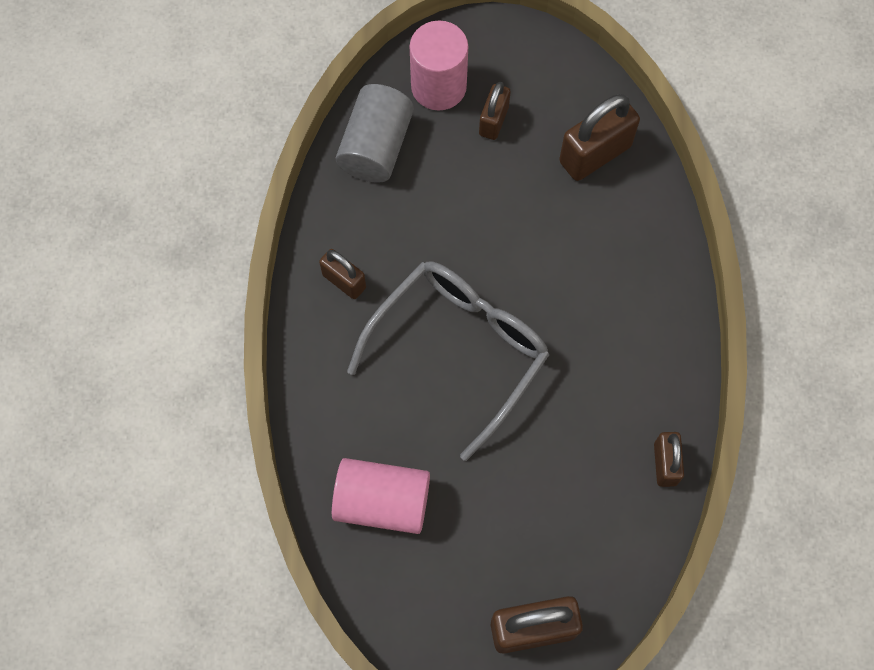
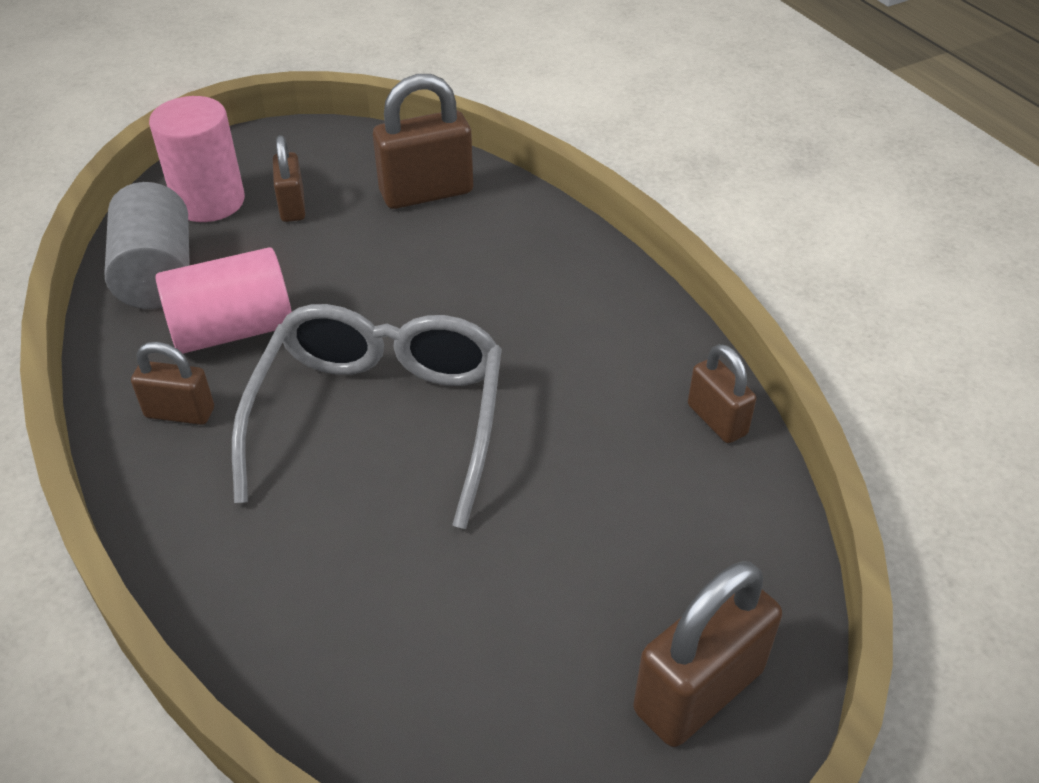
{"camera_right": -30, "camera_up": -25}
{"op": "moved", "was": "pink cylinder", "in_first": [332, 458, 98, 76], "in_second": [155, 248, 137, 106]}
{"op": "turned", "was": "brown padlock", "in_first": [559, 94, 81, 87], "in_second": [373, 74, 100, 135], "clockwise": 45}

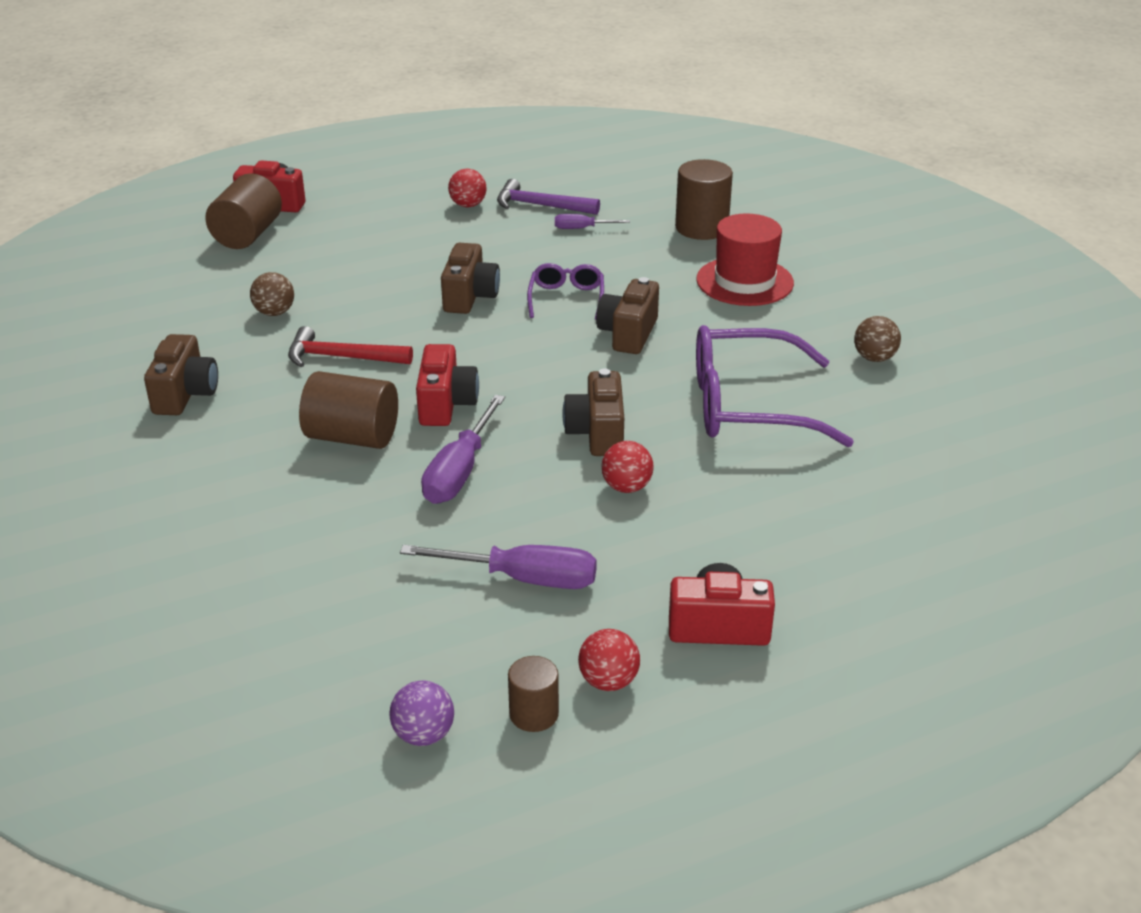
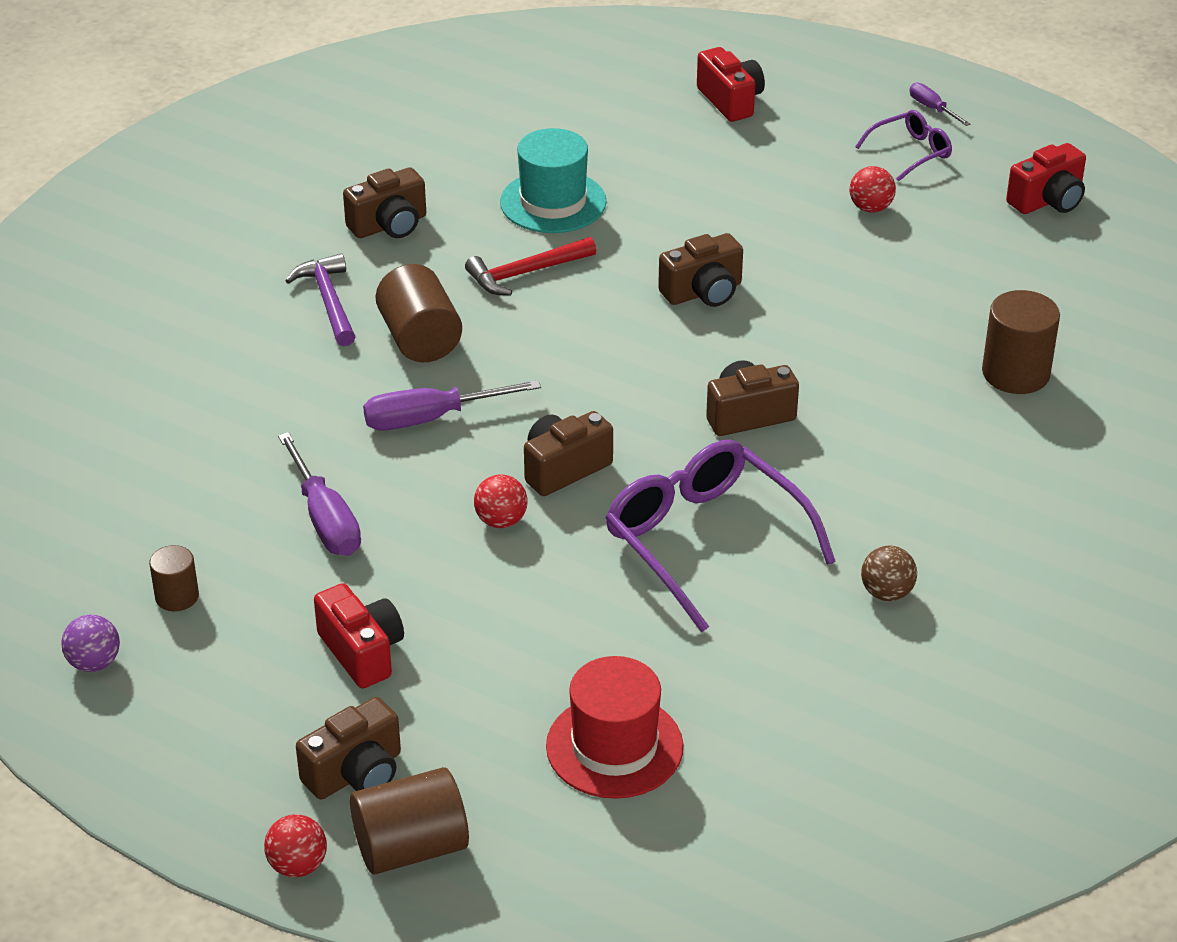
{"camera_right": 55, "camera_up": 5}
{"op": "moved", "was": "purple ball", "in_first": [390, 680, 64, 66], "in_second": [61, 614, 59, 58]}
{"op": "moved", "was": "red ball", "in_first": [578, 629, 62, 62], "in_second": [264, 814, 63, 63]}
{"op": "moved", "was": "purple hammer", "in_first": [497, 179, 103, 36], "in_second": [285, 253, 71, 93]}
{"op": "added", "now": "brown camera", "in_second": [296, 697, 105, 102]}
{"op": "moved", "was": "brown cylinder", "in_first": [205, 173, 77, 76], "in_second": [350, 767, 119, 107]}
{"op": "turned", "was": "red hammer", "in_first": [288, 326, 125, 41], "in_second": [465, 237, 131, 59], "clockwise": -90}
{"op": "replaced", "was": "brown ball", "now": "turquoise hat", "in_first": [250, 272, 44, 44], "in_second": [500, 128, 107, 105]}
{"op": "moved", "was": "red hat", "in_first": [696, 213, 98, 93], "in_second": [546, 656, 138, 143]}
{"op": "moved", "was": "purple glasses", "in_first": [527, 263, 77, 57], "in_second": [855, 110, 97, 72]}
{"op": "moved", "was": "purple screwdriver", "in_first": [555, 214, 75, 15], "in_second": [910, 82, 61, 44]}
{"op": "moved", "was": "red camera", "in_first": [416, 344, 63, 82], "in_second": [1006, 143, 80, 71]}

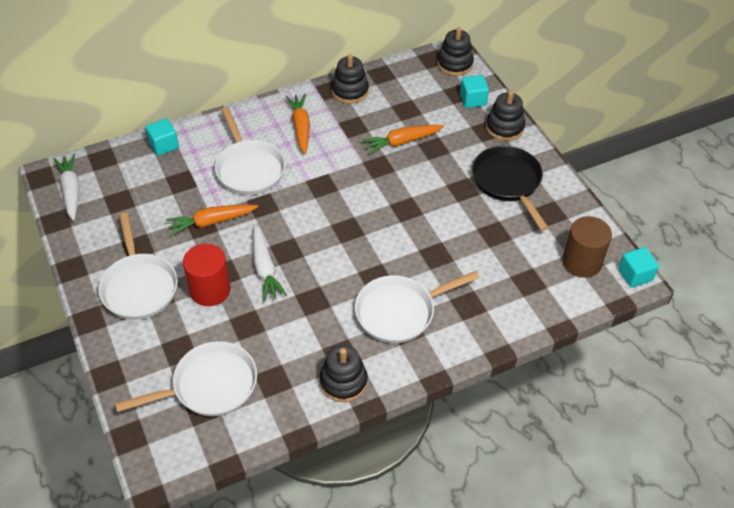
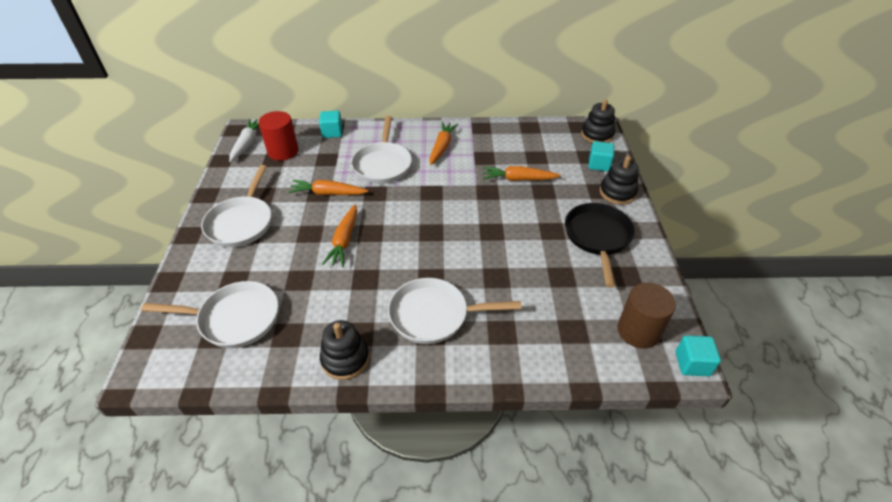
{"camera_right": 25, "camera_up": -5}
{"op": "moved", "was": "red cylinder", "in_first": [183, 244, 48, 62], "in_second": [259, 111, 40, 50]}
{"op": "recoloured", "was": "white carrot", "now": "orange carrot", "in_first": [253, 226, 34, 75], "in_second": [322, 204, 35, 63]}
{"op": "removed", "was": "black stacking toy", "in_first": [331, 54, 38, 50]}

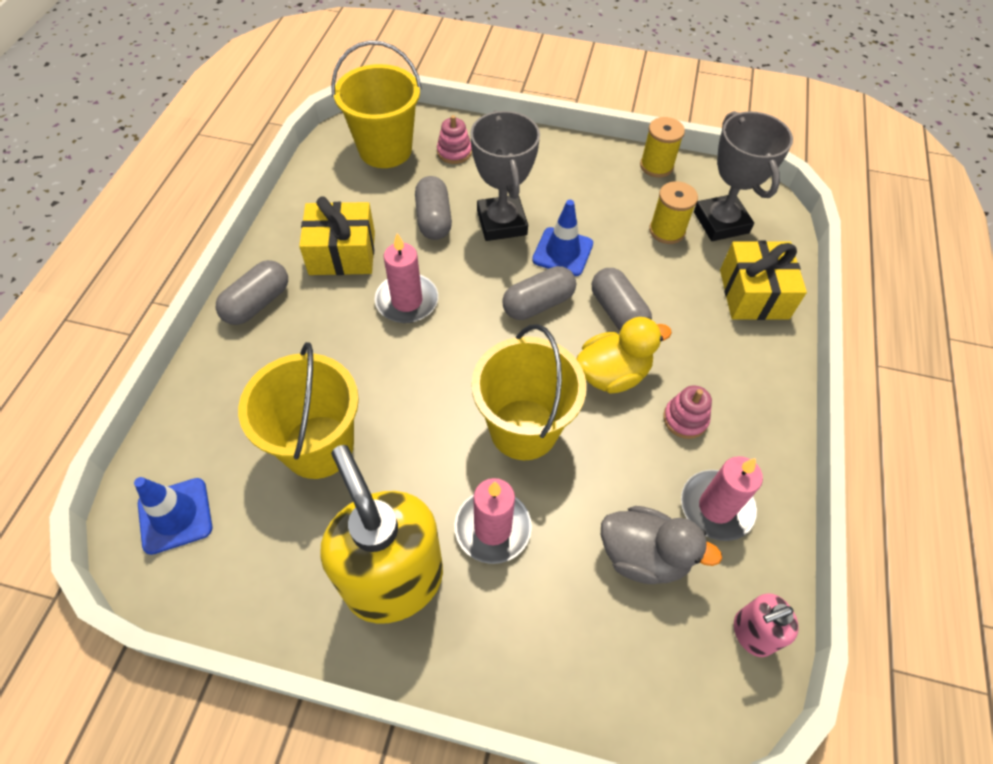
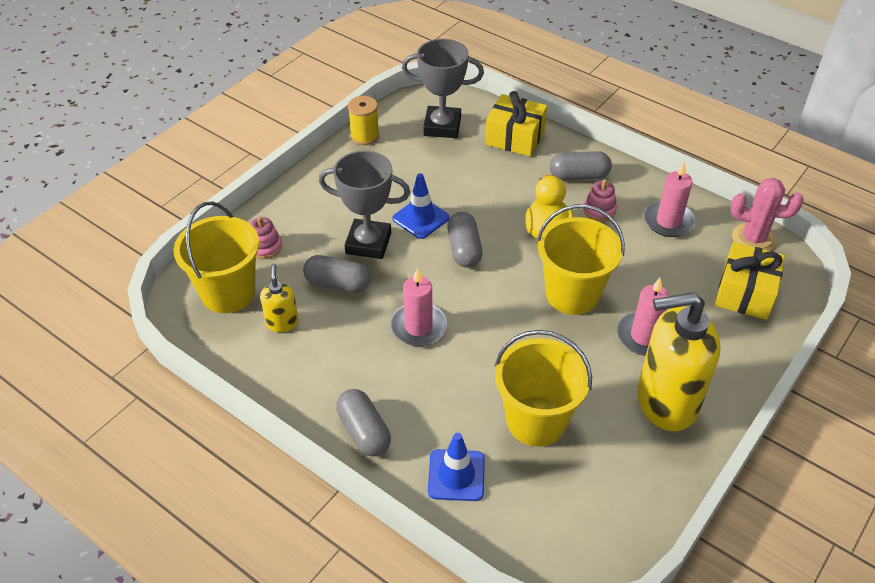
{"camera_right": -65, "camera_up": -10}
{"op": "added", "now": "yellow soap dispenser", "in_second": [260, 263, 39, 69]}
{"op": "moved", "was": "blue traffic cone", "in_first": [134, 477, 79, 78], "in_second": [428, 433, 57, 68]}
{"op": "moved", "was": "grey capsule", "in_first": [592, 268, 60, 63], "in_second": [550, 151, 62, 29]}
{"op": "moved", "was": "yellow gift", "in_first": [299, 196, 76, 79], "in_second": [715, 242, 70, 78]}
{"op": "replaced", "was": "pink soap dispenser", "now": "pink cactus", "in_first": [734, 593, 65, 64], "in_second": [731, 178, 73, 73]}
{"op": "removed", "was": "grey duck", "in_first": [601, 506, 121, 78]}
{"op": "removed", "was": "yellow spool", "in_first": [649, 181, 49, 63]}

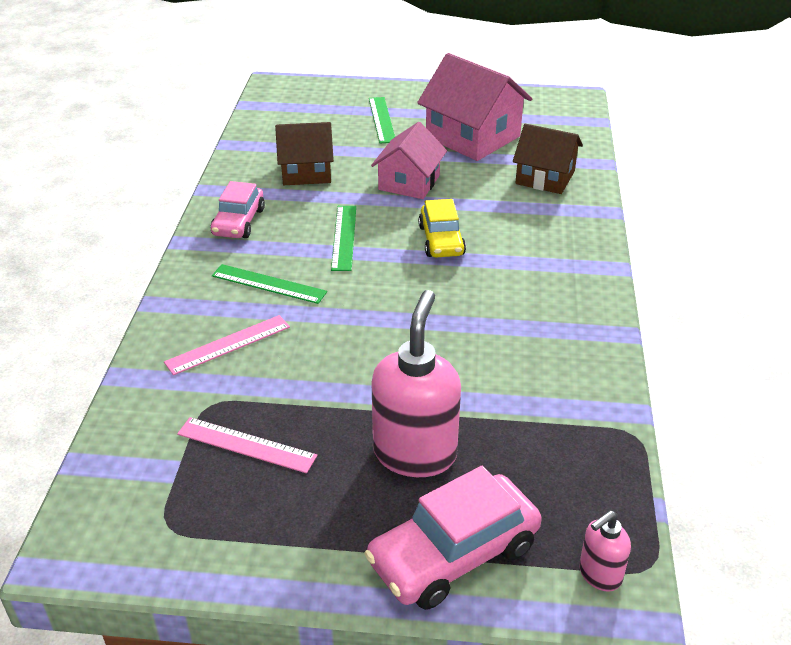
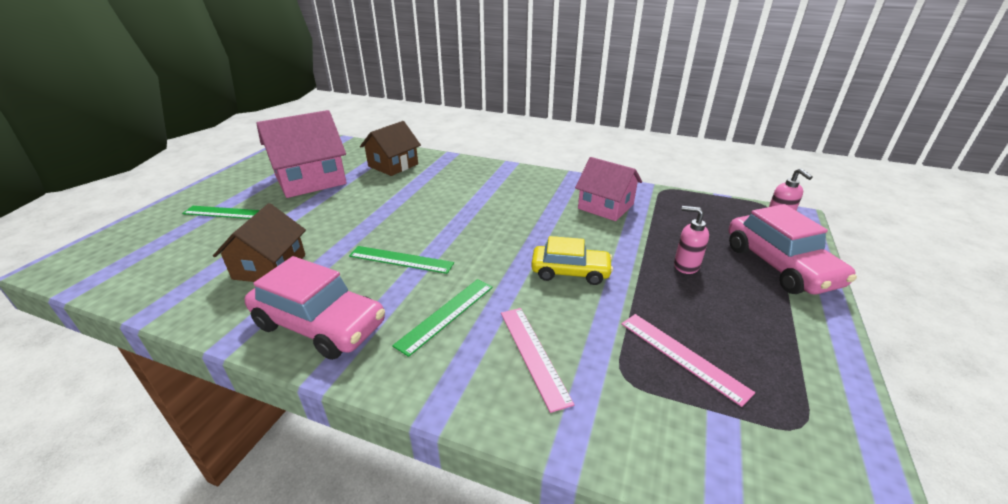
{"camera_right": -75, "camera_up": -5}
{"op": "resized", "was": "pink car", "in_first": [211, 181, 54, 57], "in_second": [244, 256, 141, 104], "ratio": 1.52}
{"op": "moved", "was": "yellow car", "in_first": [418, 199, 48, 58], "in_second": [531, 236, 82, 49]}
{"op": "moved", "was": "pink house", "in_first": [371, 122, 76, 77], "in_second": [575, 157, 67, 64]}
{"op": "turned", "was": "pink ruler", "in_first": [177, 417, 140, 56], "in_second": [621, 314, 134, 93], "clockwise": -75}
{"op": "resized", "was": "pink soap dispenser", "in_first": [372, 290, 89, 187], "in_second": [674, 206, 35, 68], "ratio": 0.5}

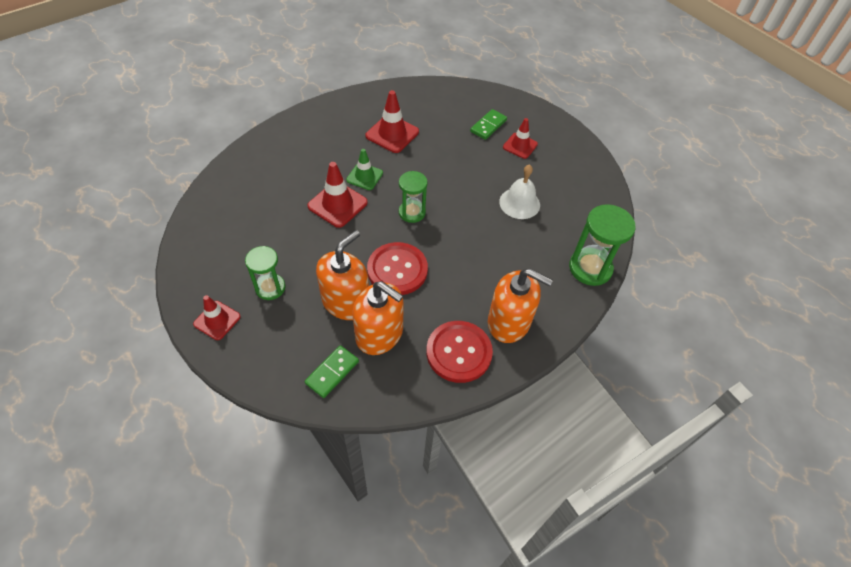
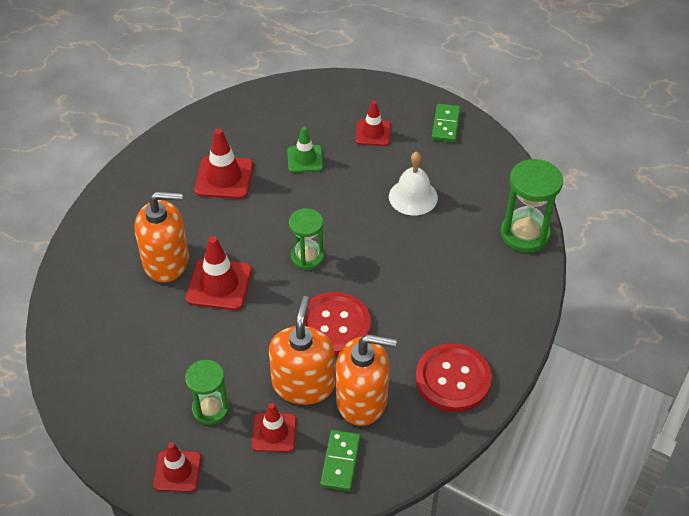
{"camera_right": -25, "camera_up": -5}
{"op": "moved", "was": "orange soap dispenser", "in_first": [488, 268, 65, 75], "in_second": [134, 191, 55, 91]}
{"op": "added", "now": "red traffic cone", "in_second": [252, 403, 45, 49]}
{"op": "moved", "was": "green traffic cone", "in_first": [346, 149, 37, 41], "in_second": [287, 127, 36, 45]}
{"op": "moved", "was": "green domino", "in_first": [470, 109, 37, 31], "in_second": [432, 104, 29, 38]}

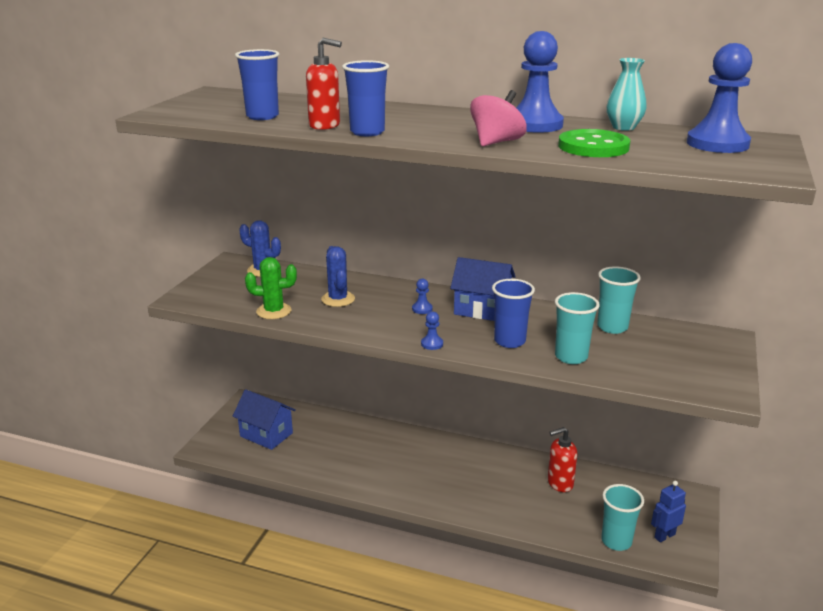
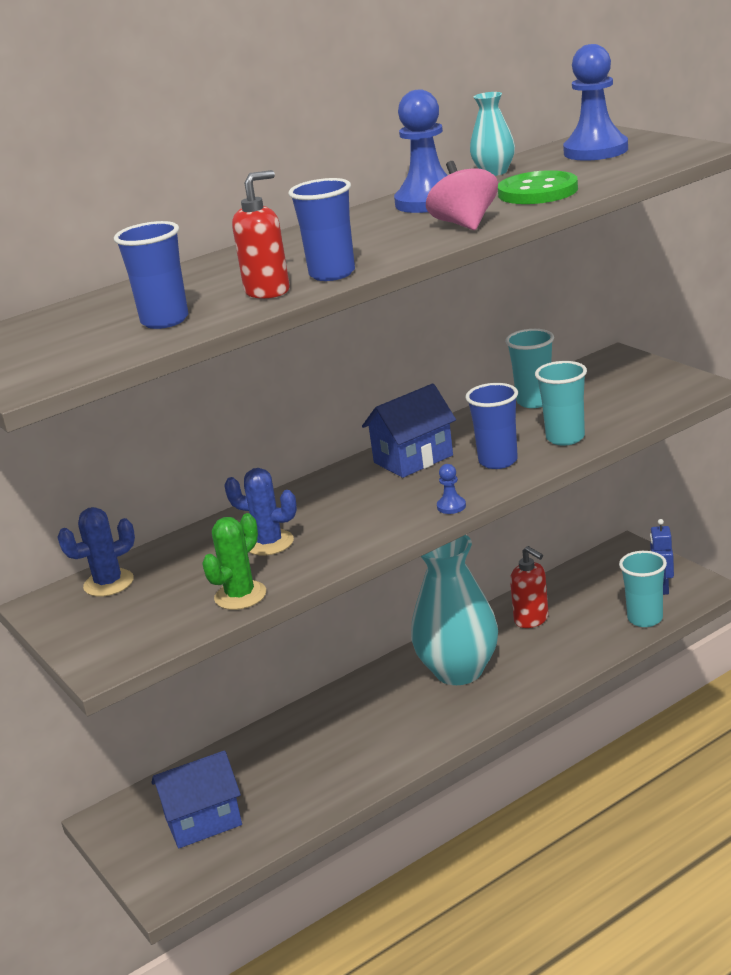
{"camera_right": -50, "camera_up": 0}
{"op": "added", "now": "turquoise vase", "in_second": [411, 535, 87, 150]}
{"op": "turned", "was": "red soap dispenser", "in_first": [548, 427, 29, 65], "in_second": [510, 546, 39, 82], "clockwise": -60}
{"op": "removed", "was": "blue pawn", "in_first": [412, 278, 21, 36]}

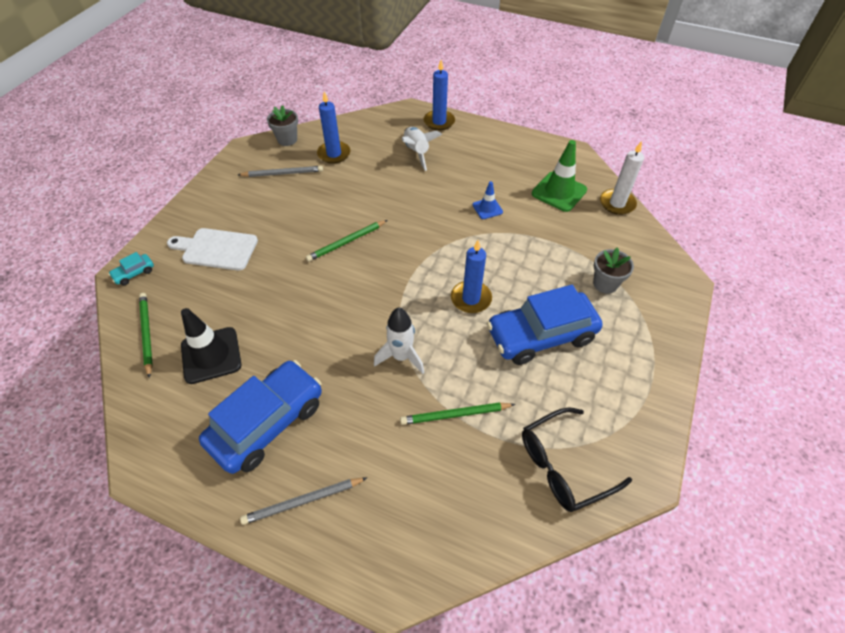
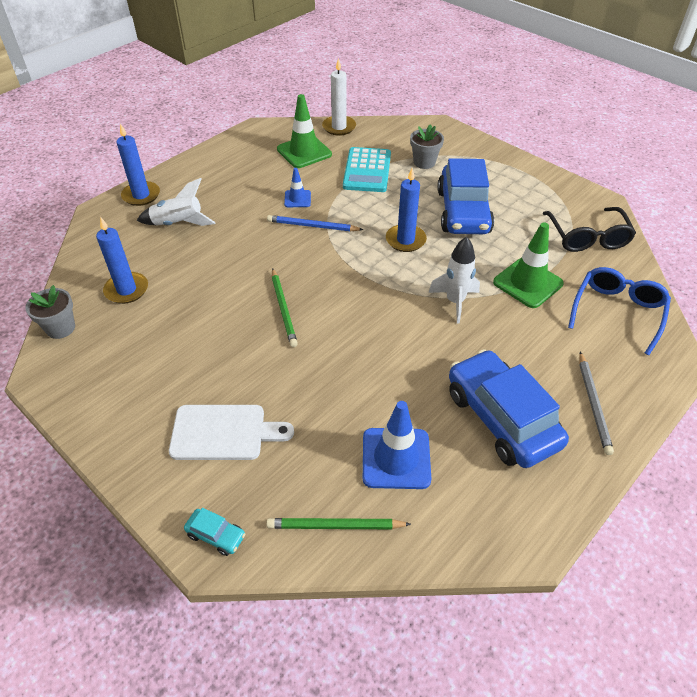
{"camera_right": -70, "camera_up": -5}
{"op": "turned", "was": "white cutting board", "in_first": [167, 228, 91, 43], "in_second": [169, 405, 125, 55], "clockwise": -120}
{"op": "turned", "was": "turquoise car", "in_first": [108, 252, 46, 33], "in_second": [184, 508, 62, 48], "clockwise": -45}
{"op": "added", "now": "blue pencil", "in_second": [267, 215, 97, 16]}
{"op": "added", "now": "turquoise calculator", "in_second": [343, 147, 48, 45]}
{"op": "recoloured", "was": "black traffic cone", "now": "blue traffic cone", "in_first": [181, 308, 60, 76], "in_second": [363, 401, 68, 88]}
{"op": "replaced", "was": "green pencil", "now": "green traffic cone", "in_first": [400, 402, 115, 23], "in_second": [493, 223, 71, 85]}
{"op": "added", "now": "blue glasses", "in_second": [568, 267, 103, 88]}
{"op": "removed", "was": "grey pencil", "in_first": [238, 166, 85, 11]}

